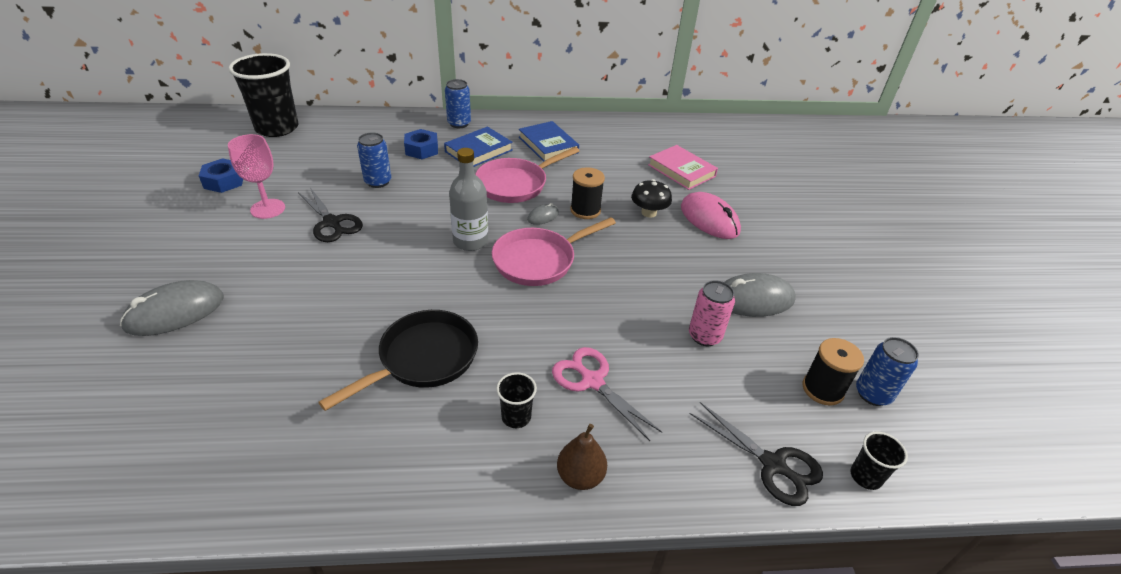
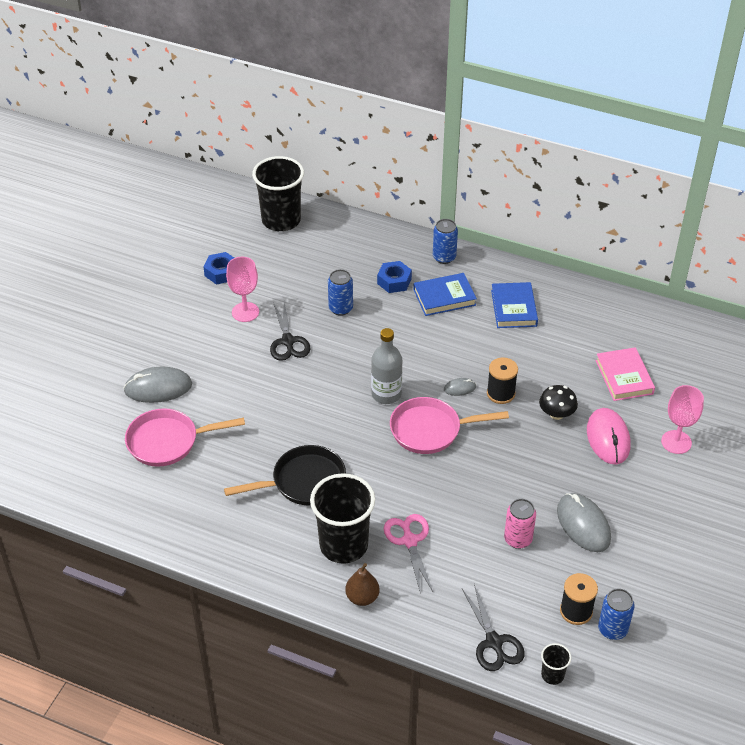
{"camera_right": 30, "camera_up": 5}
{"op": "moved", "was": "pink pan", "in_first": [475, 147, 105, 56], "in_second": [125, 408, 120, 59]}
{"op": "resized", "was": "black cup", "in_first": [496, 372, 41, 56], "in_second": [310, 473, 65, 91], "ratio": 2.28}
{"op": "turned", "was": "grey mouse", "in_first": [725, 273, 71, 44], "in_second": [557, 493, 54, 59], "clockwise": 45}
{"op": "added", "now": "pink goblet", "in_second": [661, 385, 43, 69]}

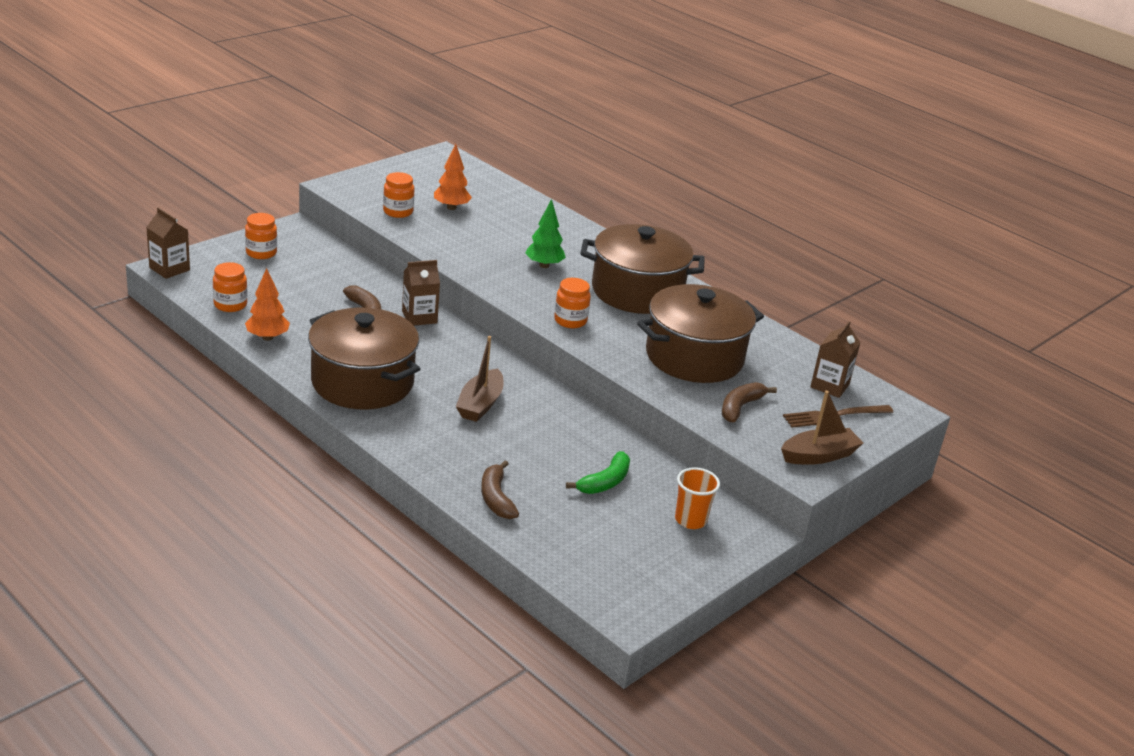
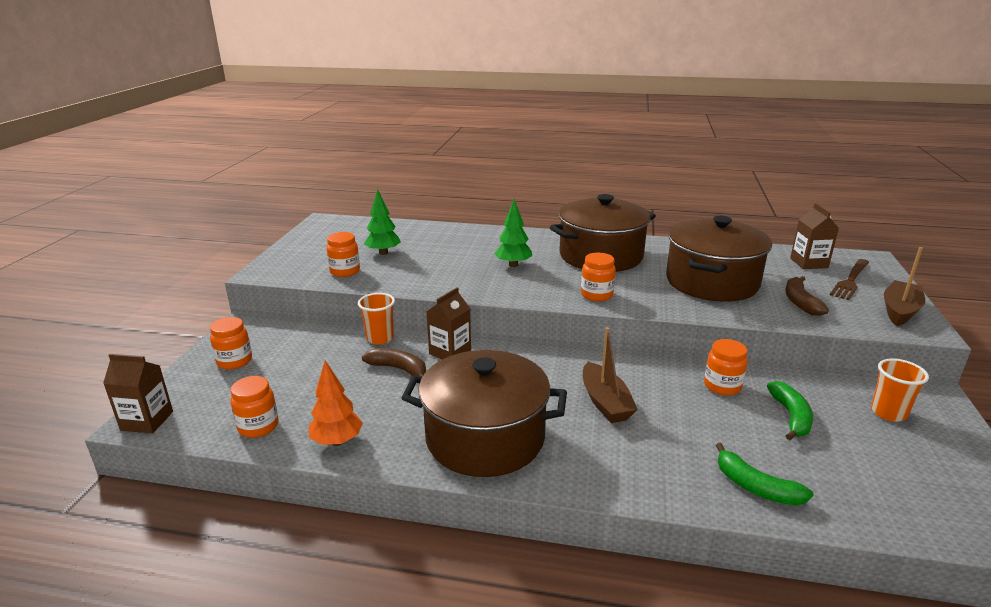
{"camera_right": -30, "camera_up": -5}
{"op": "added", "now": "orange cup", "in_second": [358, 293, 37, 52]}
{"op": "recoloured", "was": "orange tree", "now": "green tree", "in_first": [434, 144, 38, 66], "in_second": [364, 189, 37, 66]}
{"op": "added", "now": "orange jar", "in_second": [704, 339, 44, 57]}
{"op": "recoloured", "was": "brown banana", "now": "green banana", "in_first": [481, 460, 38, 59], "in_second": [716, 443, 98, 63]}

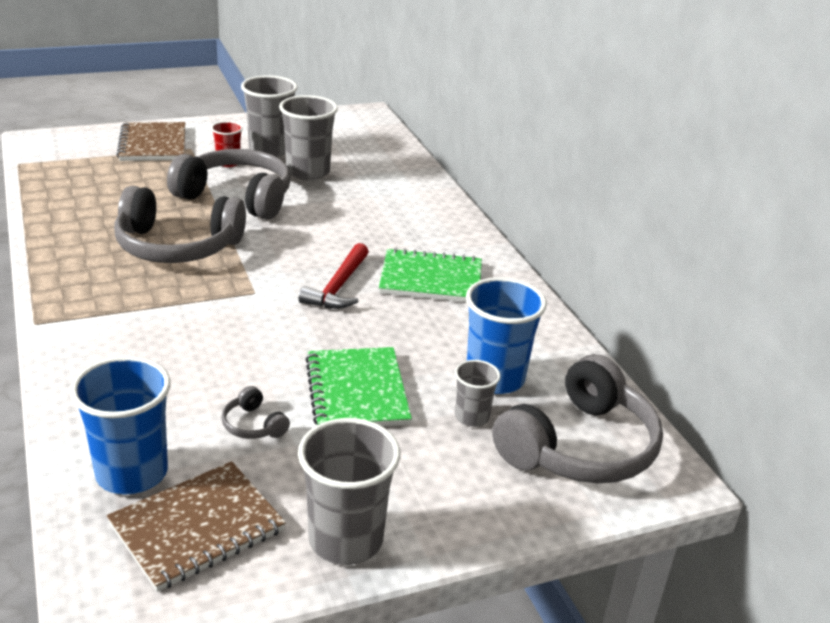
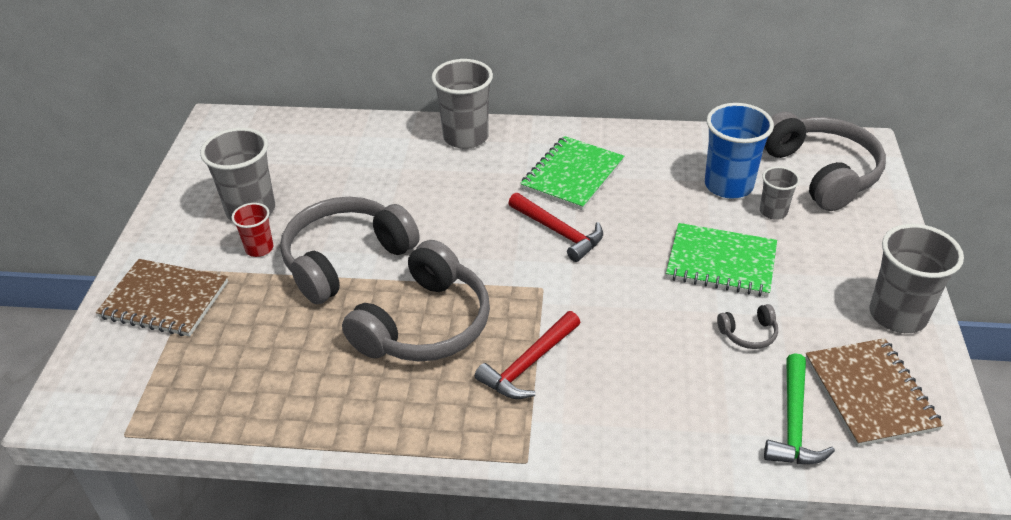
{"camera_right": -60, "camera_up": 10}
{"op": "moved", "was": "grey cup", "in_first": [279, 95, 59, 85], "in_second": [431, 59, 62, 90]}
{"op": "added", "now": "red hammer", "in_second": [475, 311, 106, 88]}
{"op": "replaced", "was": "blue cup", "now": "green hammer", "in_first": [70, 356, 101, 139], "in_second": [764, 354, 71, 110]}

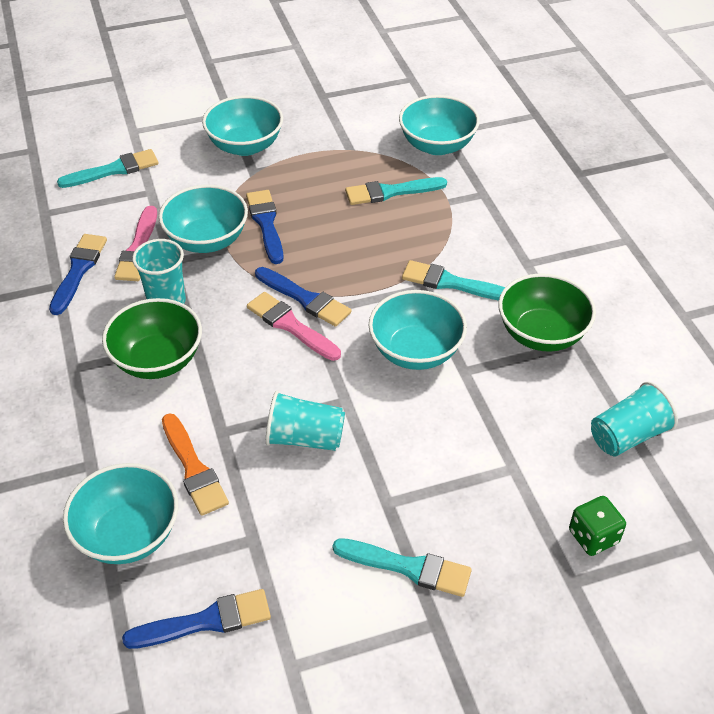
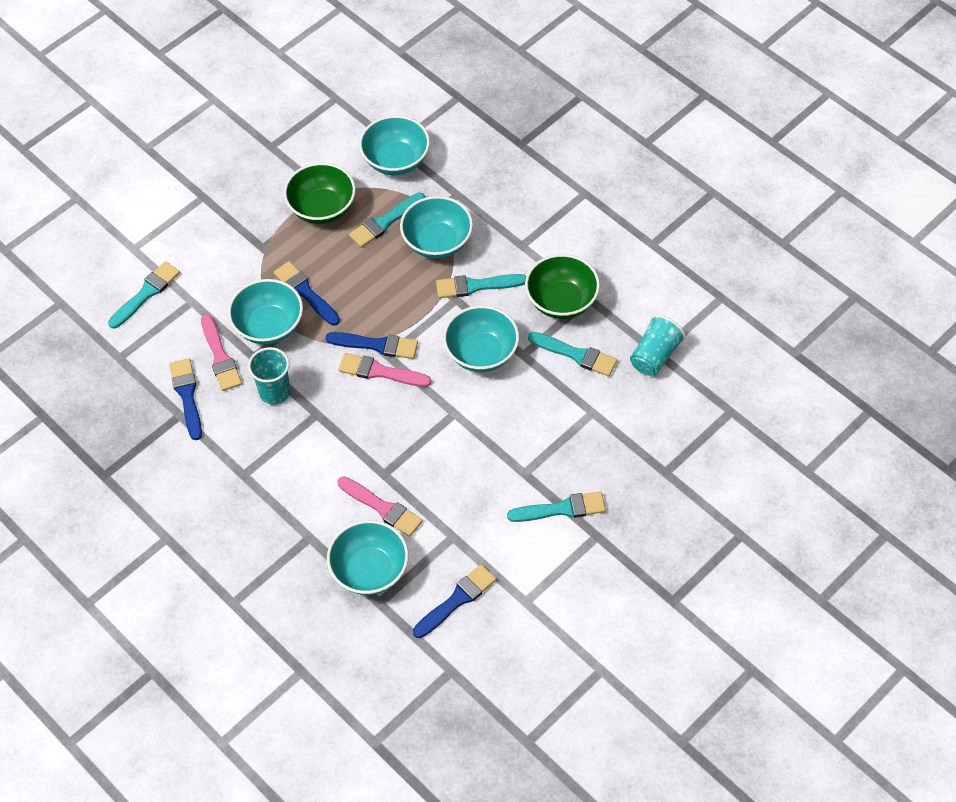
{"camera_right": -25, "camera_up": 10}
{"op": "moved", "was": "green bowl", "in_first": [102, 298, 100, 81], "in_second": [284, 163, 72, 61]}
{"op": "recoloured", "was": "orange brush", "now": "pink brush", "in_first": [162, 413, 67, 103], "in_second": [338, 476, 85, 61]}
{"op": "moved", "was": "turquoise bowl", "in_first": [202, 95, 81, 61], "in_second": [400, 196, 73, 63]}
{"op": "added", "now": "turquoise brush", "in_second": [528, 332, 89, 44]}
{"op": "removed", "was": "turquoise cup", "in_first": [266, 391, 79, 60]}
{"op": "removed", "was": "green dice", "in_first": [569, 496, 57, 60]}

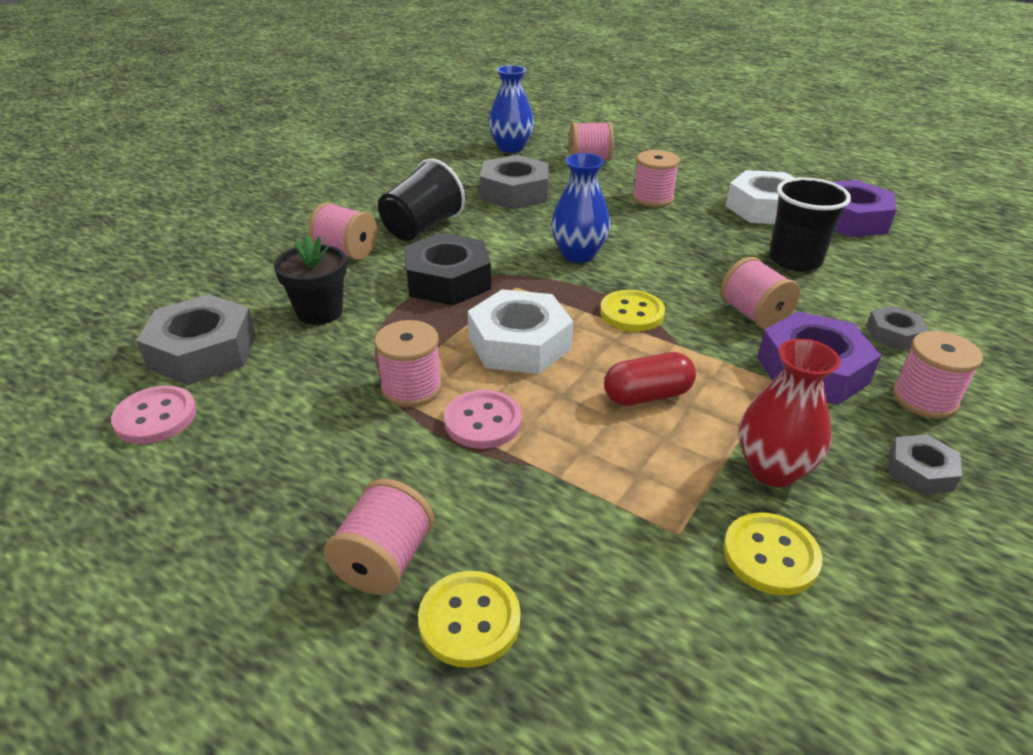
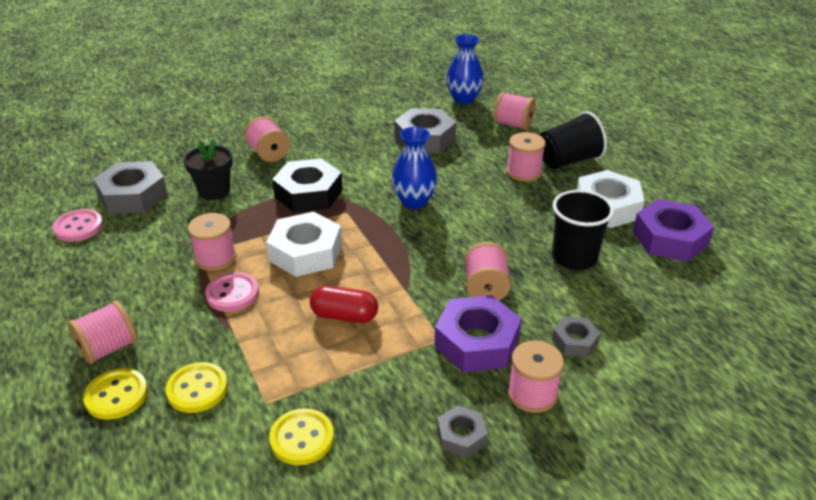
{"camera_right": 30, "camera_up": 0}
{"op": "moved", "was": "yellow button", "in_first": [600, 290, 65, 42], "in_second": [166, 362, 62, 51]}
{"op": "moved", "was": "black cup", "in_first": [378, 159, 87, 82], "in_second": [540, 111, 67, 58]}
{"op": "removed", "was": "red vase", "in_first": [739, 339, 101, 148]}

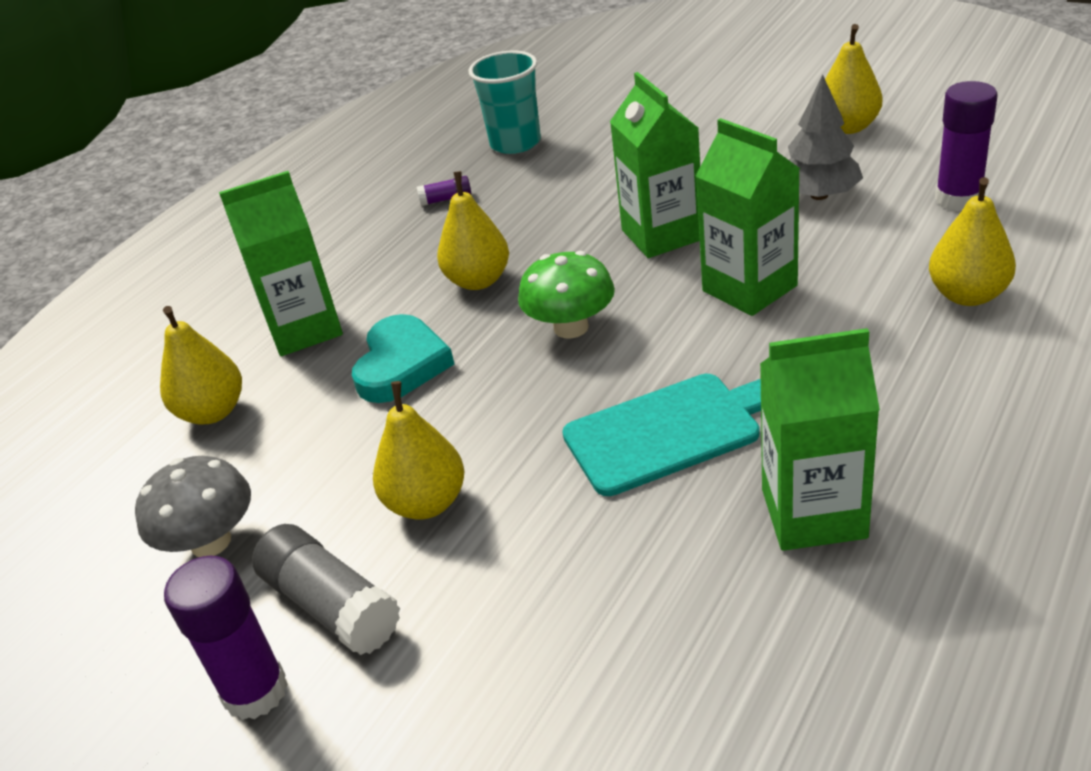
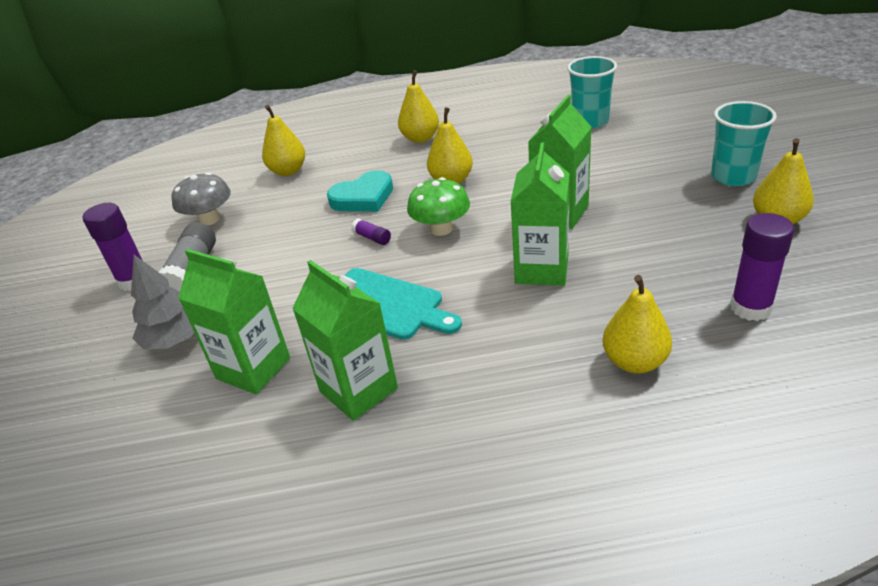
{"camera_right": 50, "camera_up": 0}
{"op": "moved", "was": "grey tree", "in_first": [788, 75, 75, 125], "in_second": [131, 255, 63, 94]}
{"op": "moved", "was": "green carton", "in_first": [219, 171, 124, 185], "in_second": [178, 249, 112, 145]}
{"op": "moved", "was": "purple glue stick", "in_first": [417, 176, 54, 30], "in_second": [351, 218, 40, 27]}
{"op": "moved", "was": "yellow pear", "in_first": [373, 381, 91, 139], "in_second": [398, 70, 41, 73]}
{"op": "added", "now": "turquoise cup", "in_second": [711, 101, 66, 85]}

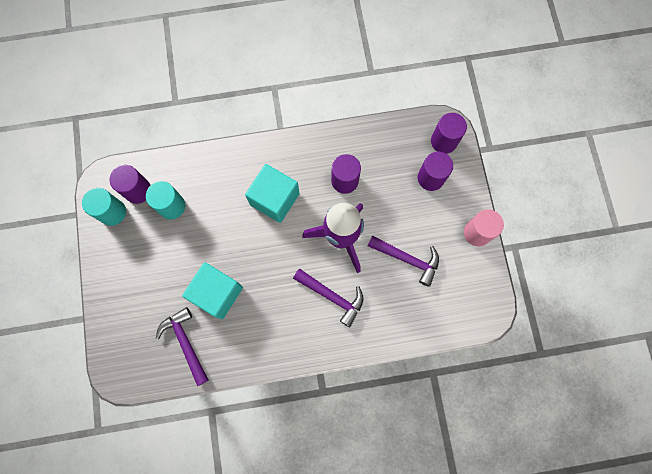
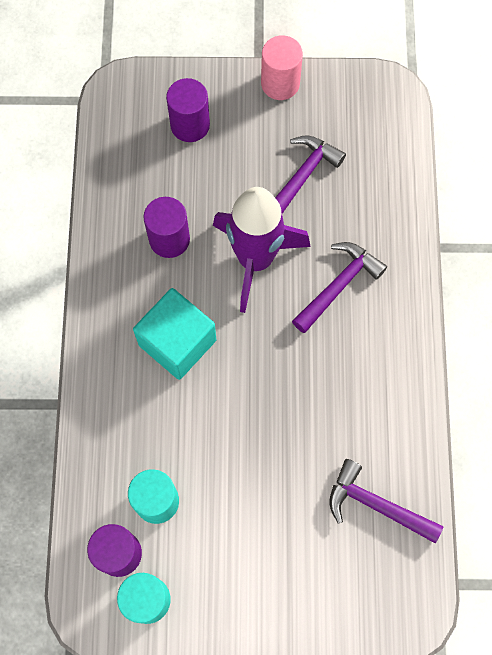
{"camera_right": -80, "camera_up": -5}
{"op": "turned", "was": "purple hammer", "in_first": [156, 307, 53, 79], "in_second": [329, 459, 114, 84], "clockwise": 45}
{"op": "removed", "was": "turquoise cube", "in_first": [182, 262, 61, 57]}
{"op": "removed", "was": "purple cylinder", "in_first": [431, 113, 36, 41]}

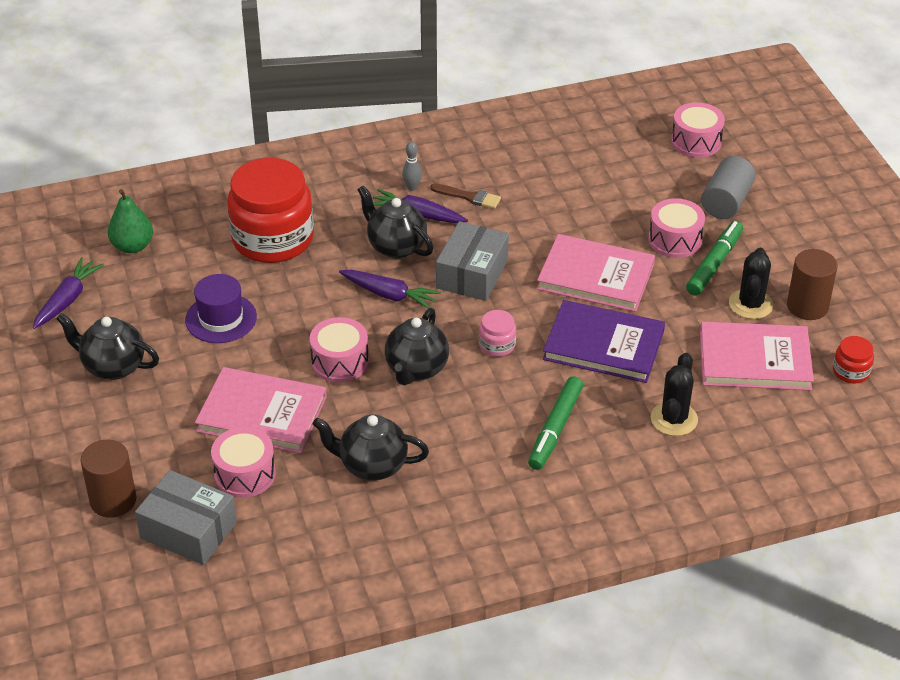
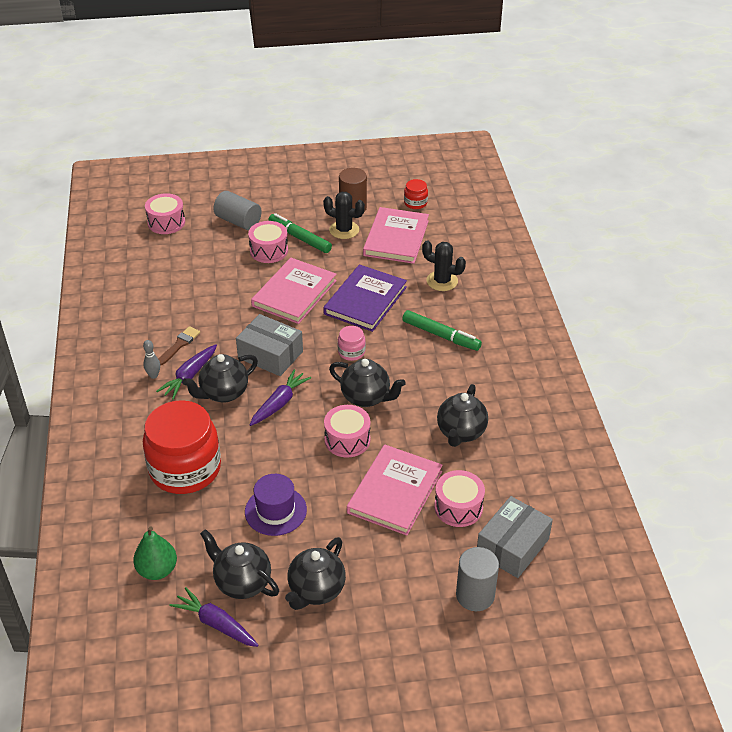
{"camera_right": -80, "camera_up": 0}
{"op": "added", "now": "black teapot", "in_second": [200, 529, 79, 70]}
{"op": "recoloured", "was": "brown cylinder", "now": "grey cylinder", "in_first": [80, 440, 56, 78], "in_second": [456, 547, 43, 64]}

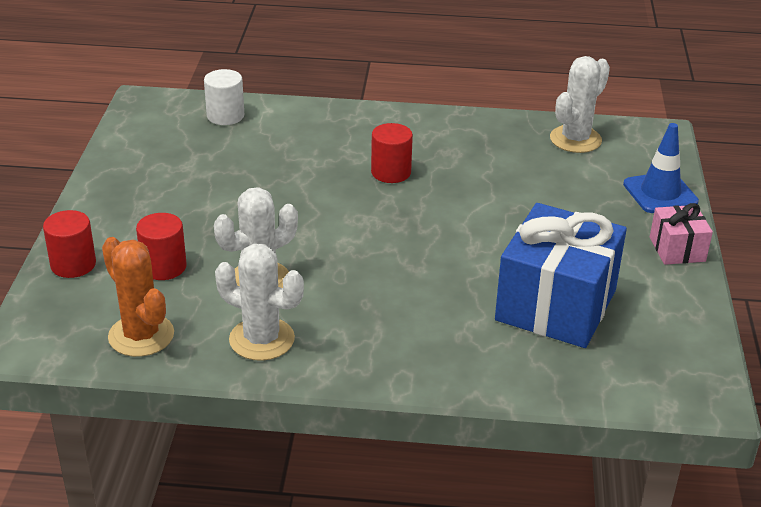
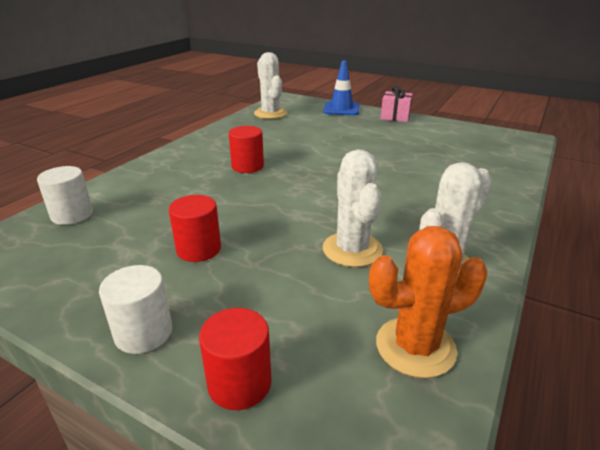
{"camera_right": -65, "camera_up": -5}
{"op": "added", "now": "white cylinder", "in_second": [99, 265, 73, 89]}
{"op": "moved", "was": "red cylinder", "in_first": [136, 213, 51, 67], "in_second": [169, 195, 52, 67]}
{"op": "removed", "was": "blue gift", "in_first": [495, 203, 132, 145]}

